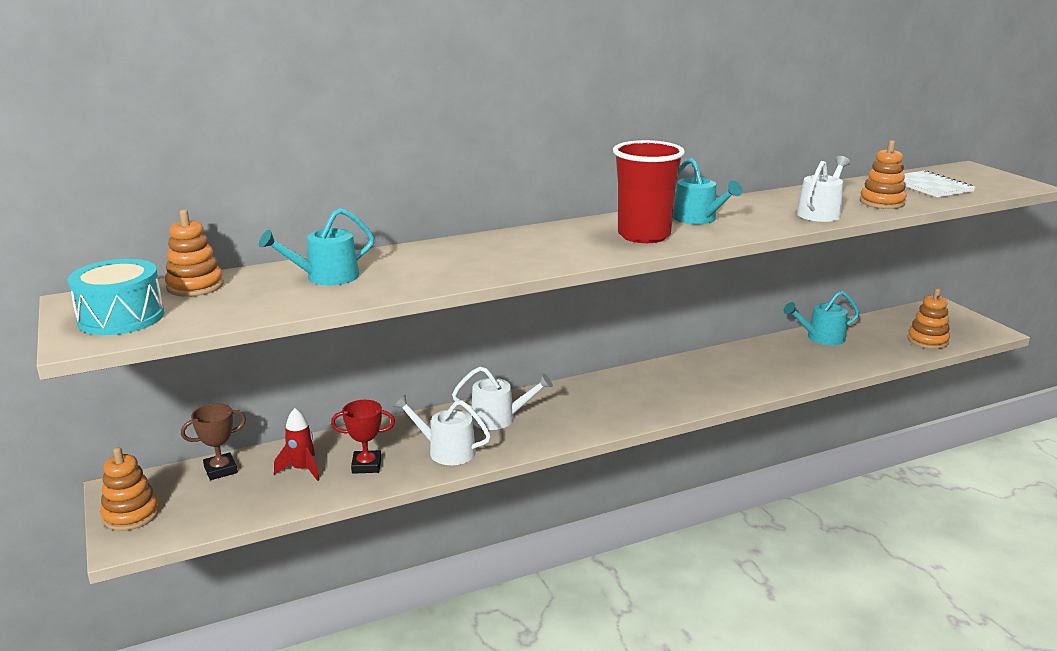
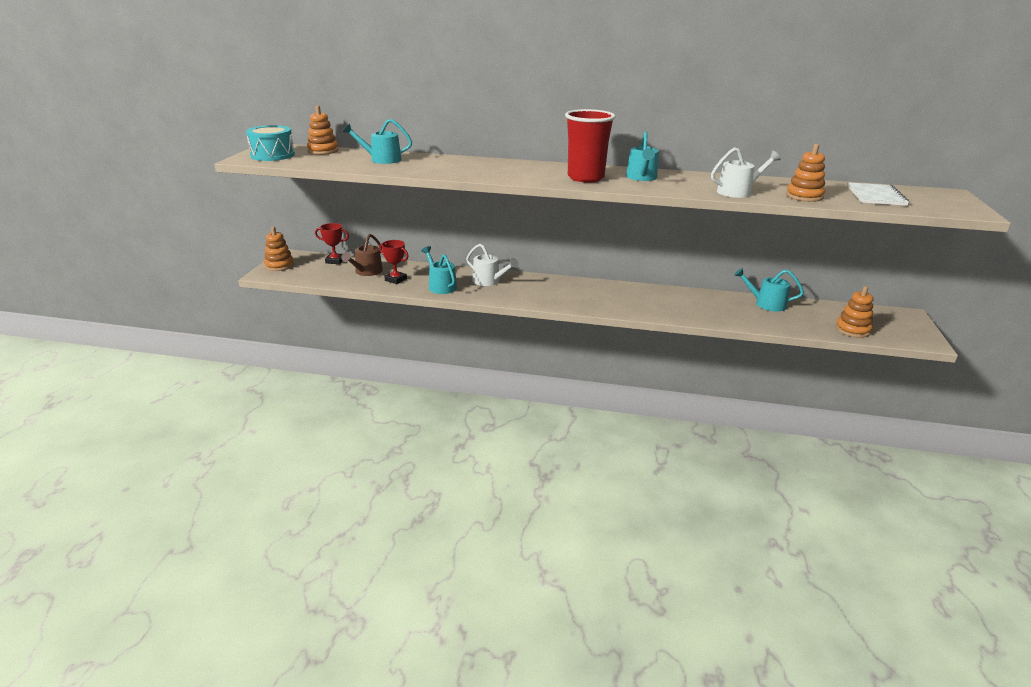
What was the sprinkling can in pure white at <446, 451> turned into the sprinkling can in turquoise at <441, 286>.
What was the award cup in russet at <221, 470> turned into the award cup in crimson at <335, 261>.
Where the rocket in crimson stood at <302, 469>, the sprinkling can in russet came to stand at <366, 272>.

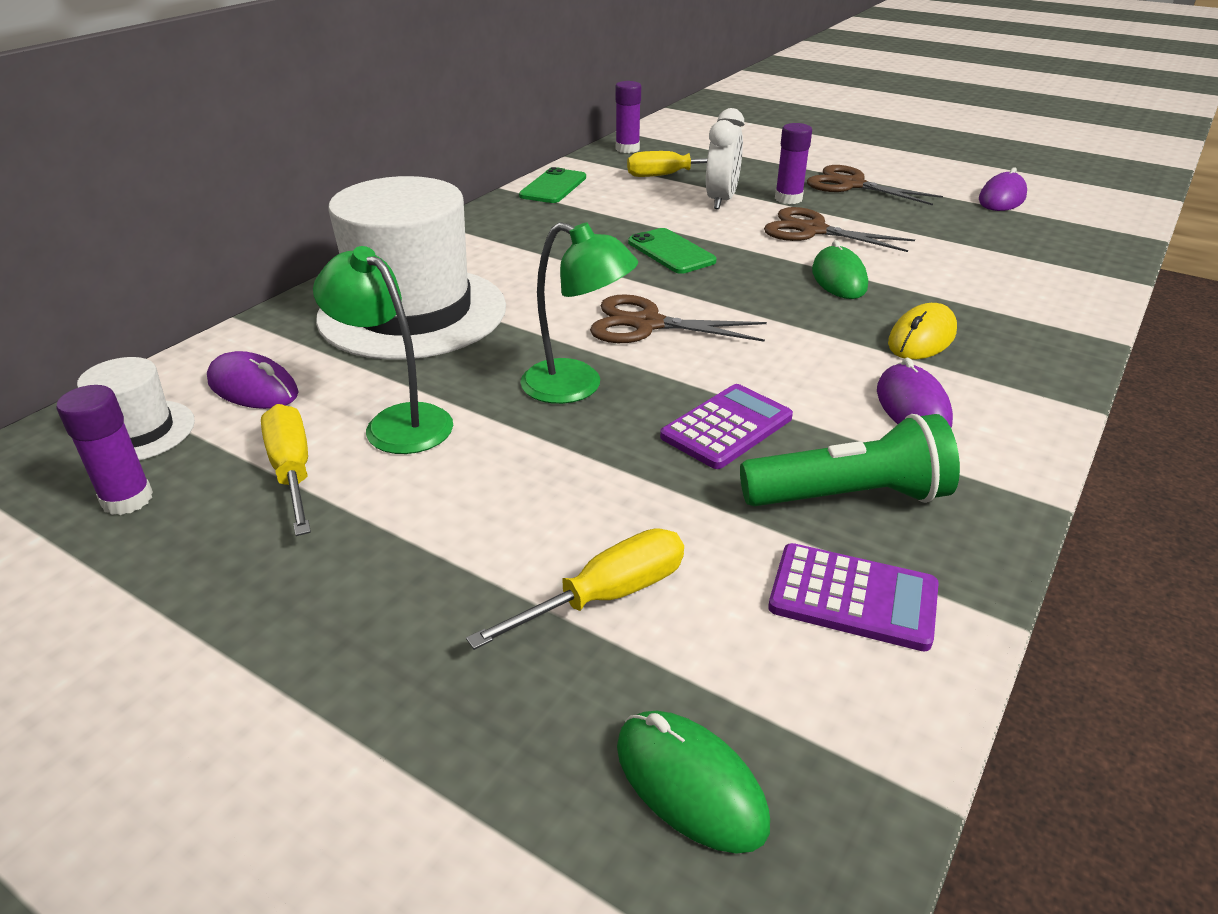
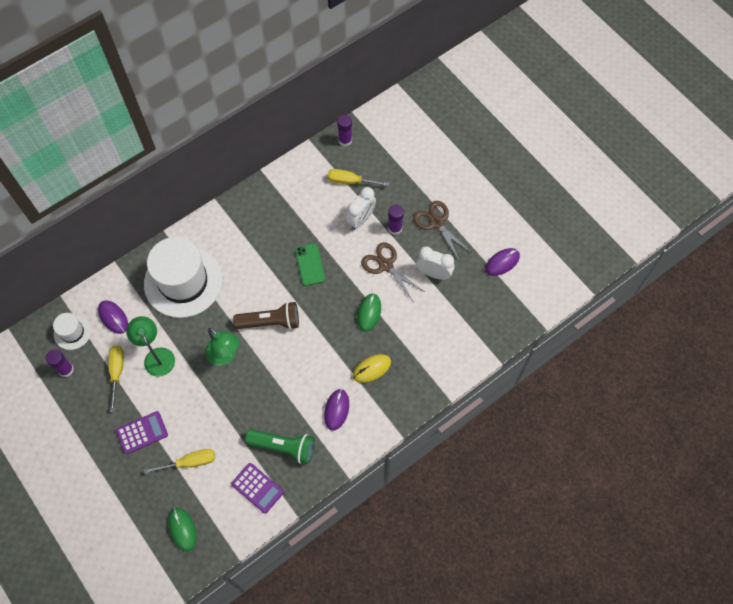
The second view lost the smartphone in emerald at <553, 187>.
Where the pair of scissors in russet stood at <647, 324>, the flashlight in russet came to stand at <270, 322>.
The calculator in purple ended up elsewhere, having gone from <726, 427> to <142, 432>.
The second view gained the clock in pure white at <433, 273>.

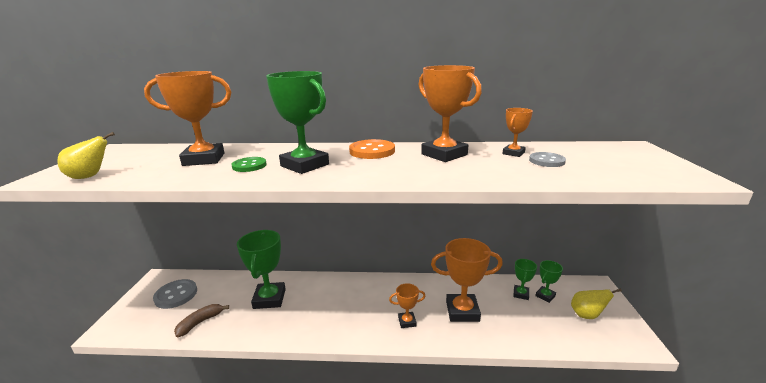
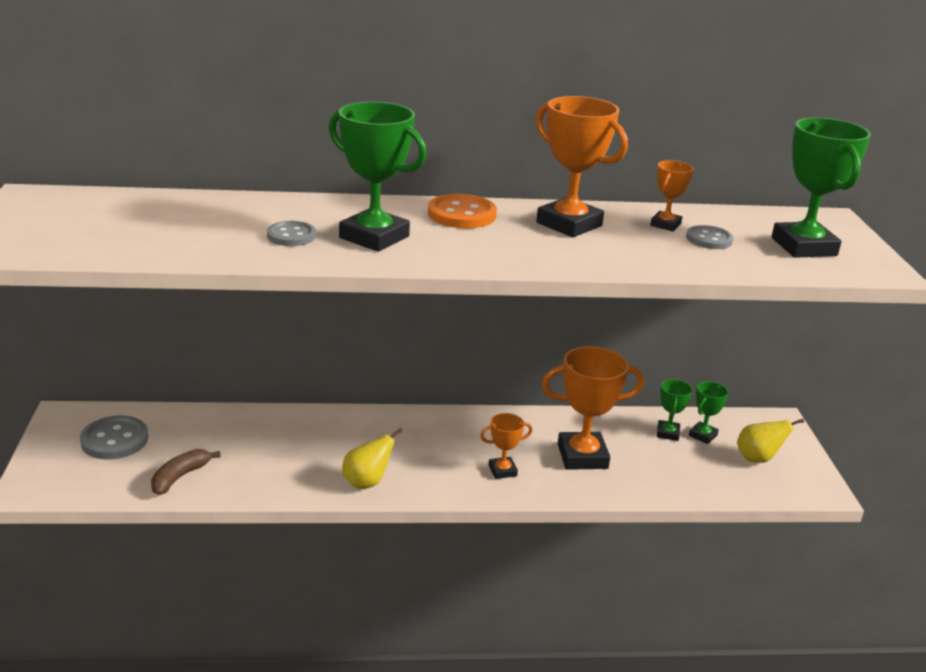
The second view lost the award cup in bright orange at <204, 159>.
The toy pear in yellow ended up elsewhere, having gone from <90, 176> to <367, 482>.
What was the sewing button in emerald at <249, 166> turned into the sewing button in gray at <291, 236>.
The award cup in emerald ended up elsewhere, having gone from <269, 299> to <803, 247>.

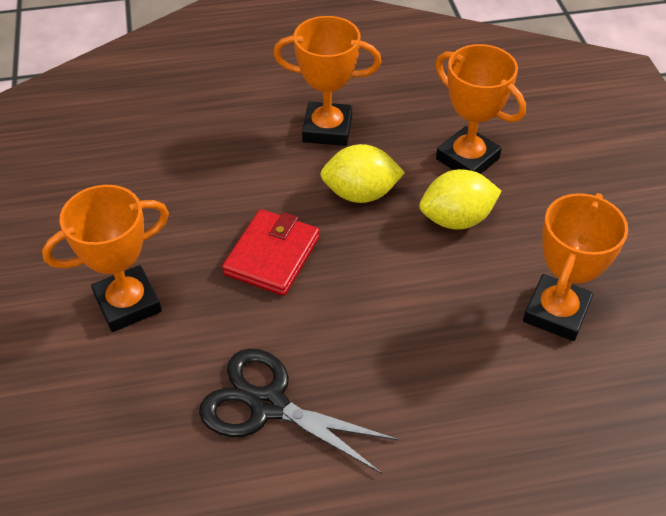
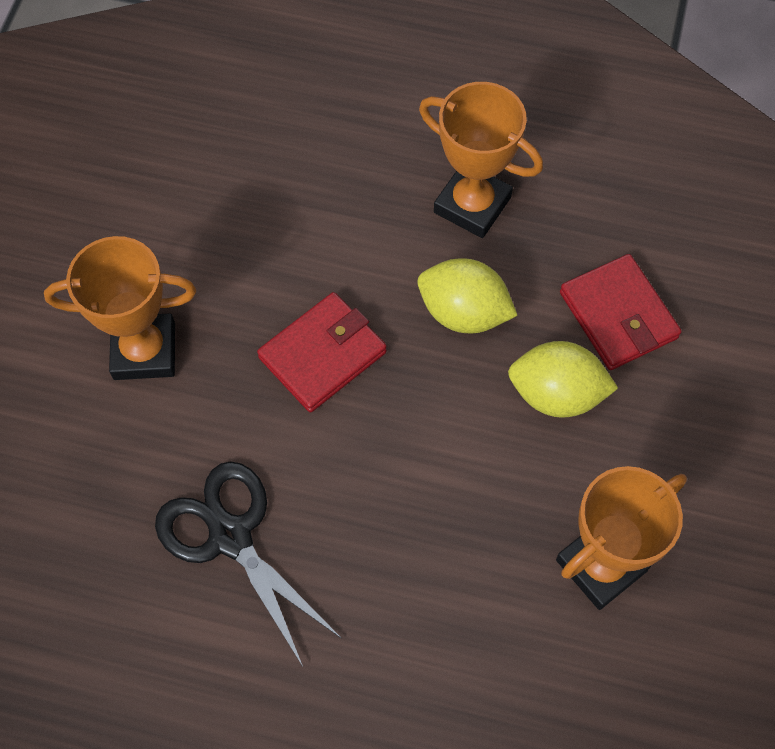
Where the award cup in bright orange stood at <467, 159>, the card wallet in crimson came to stand at <618, 315>.

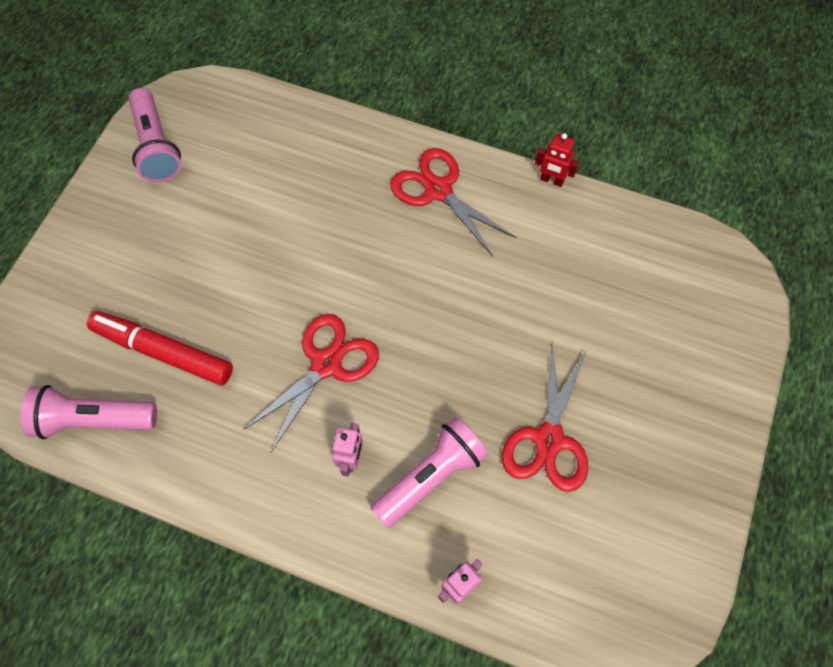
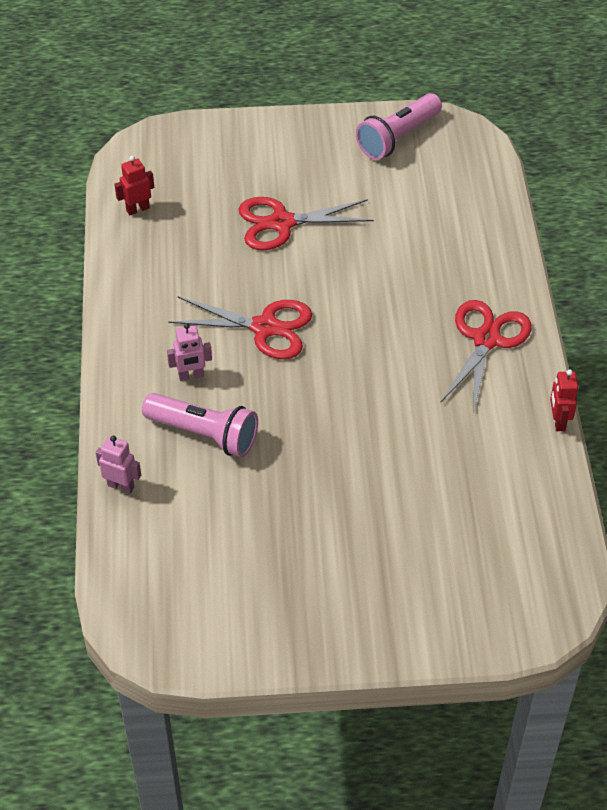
The second view lost the felt pen in crimson at <163, 352>.
The pair of scissors in crimson ended up elsewhere, having gone from <548, 440> to <281, 223>.
Where the flashlight in rosy stood at <93, 420>, the robot figure in crimson came to stand at <137, 209>.

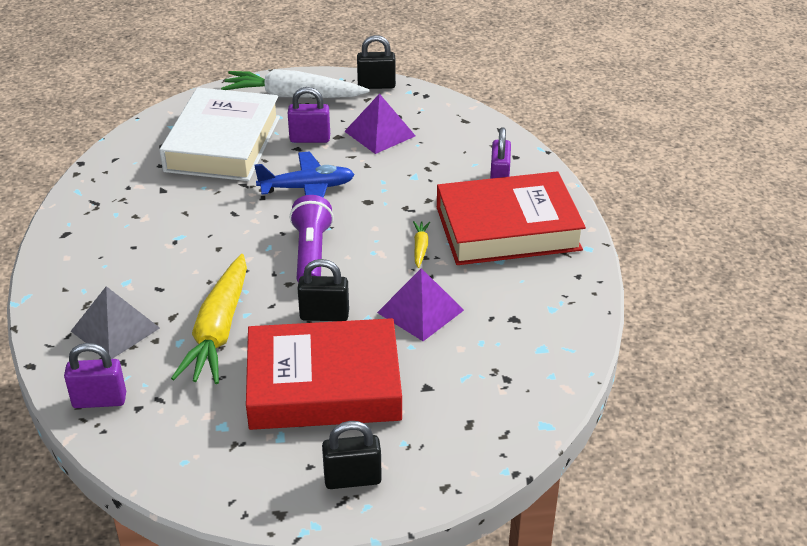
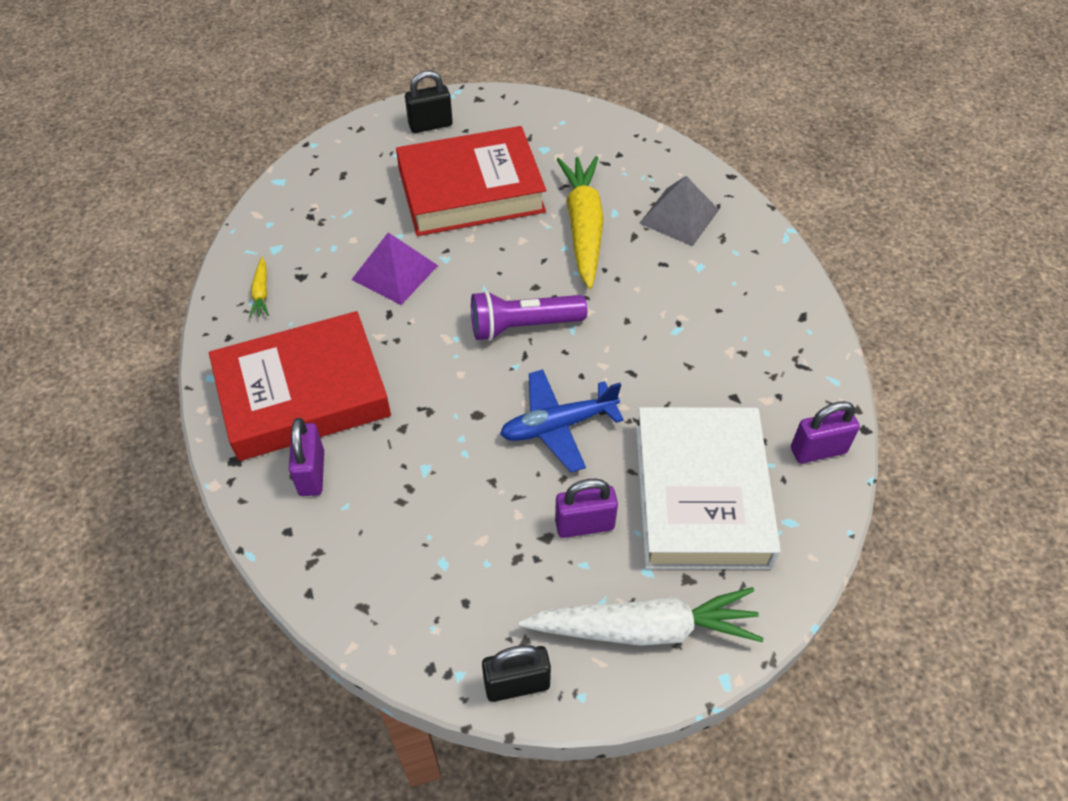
The second view lost the pyramid in purple at <379, 133>.
The flashlight in purple at <311, 254> ended up facing another way, 90 degrees clockwise from before.
The carrot in yellow ended up elsewhere, having gone from <420, 247> to <261, 293>.
The second view lost the padlock in ebony at <324, 315>.
The padlock in purple ended up elsewhere, having gone from <99, 400> to <818, 450>.

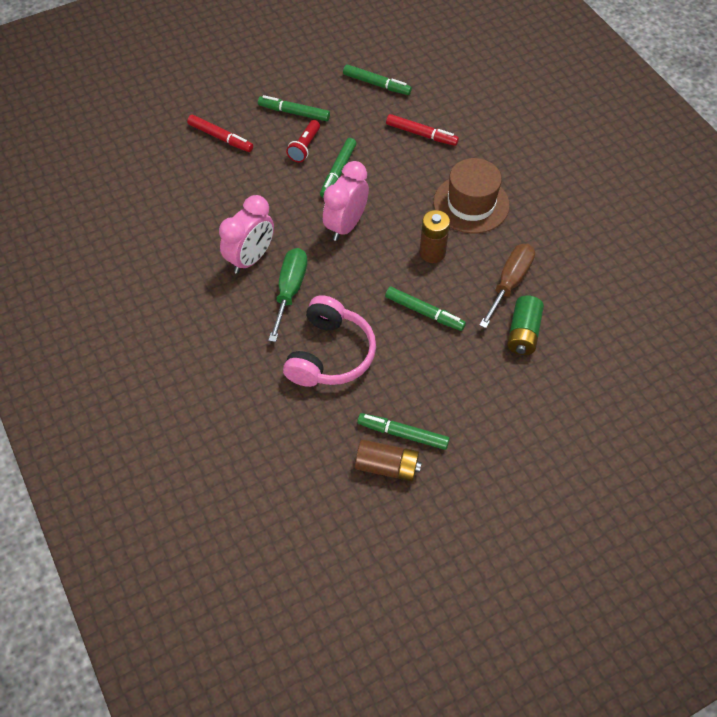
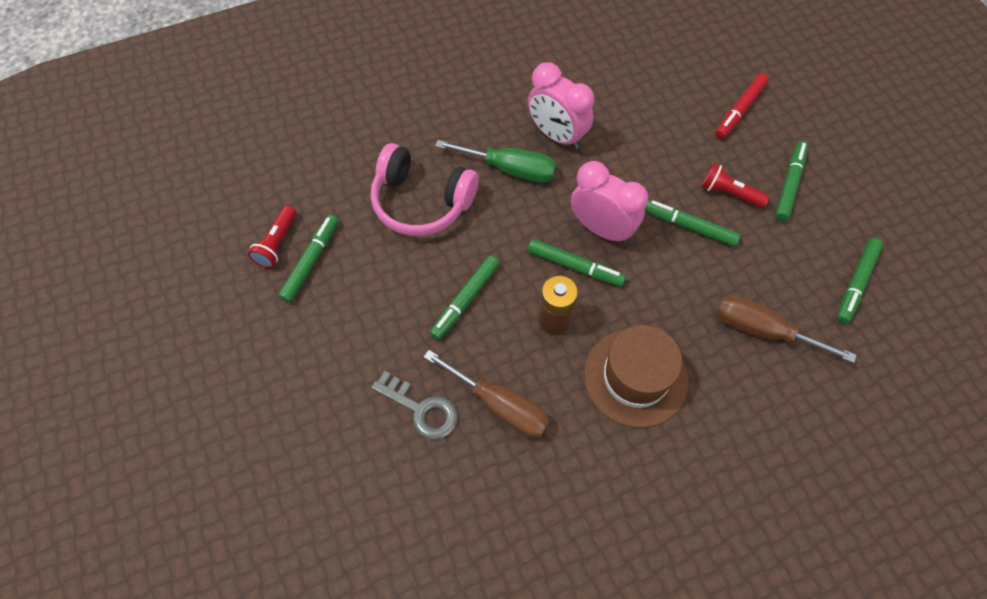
Where the felt pen in crimson stood at <421, 134>, the screwdriver in russet came to stand at <762, 330>.
Where the power cell in emerald stood at <523, 333>, the door key in gray came to stand at <421, 409>.
Where the power cell in russet stood at <387, 466>, the flashlight in crimson came to stand at <277, 243>.
The second view gained the felt pen in emerald at <575, 266>.

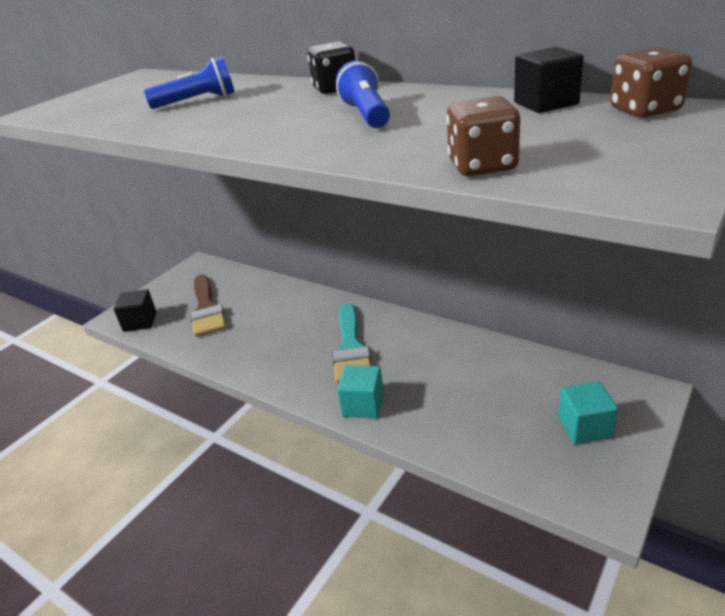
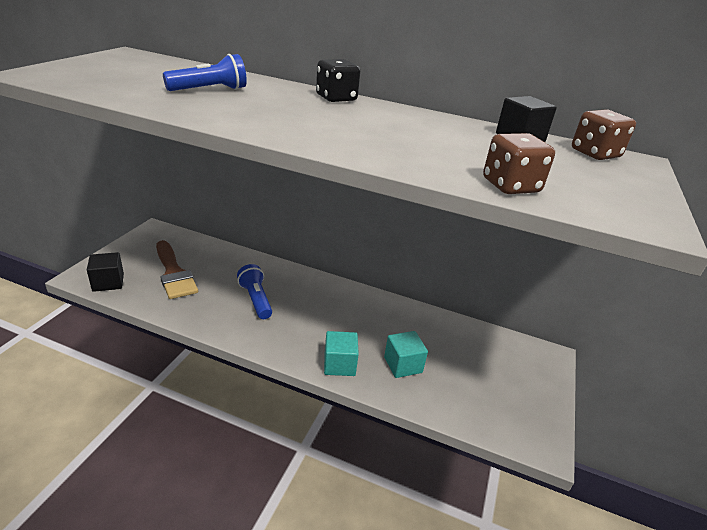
The flashlight in cobalt ended up elsewhere, having gone from <366, 115> to <256, 299>.
The second view lost the paintbrush in turquoise at <351, 348>.
The cube in turquoise ended up elsewhere, having gone from <585, 427> to <403, 365>.

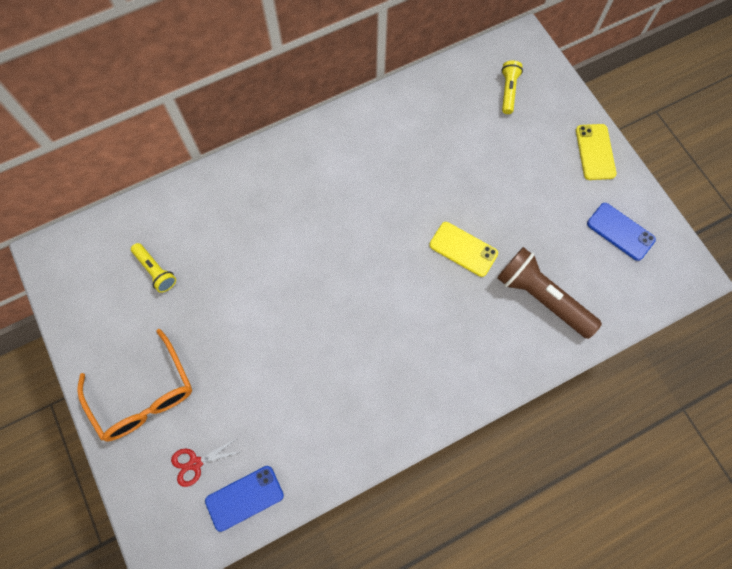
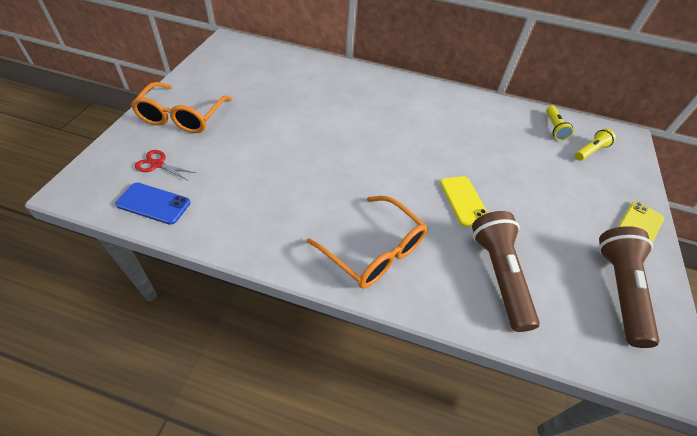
Where the smartphone in cobalt stood at <620, 231>, the flashlight in russet came to stand at <619, 290>.
The flashlight in yellow ended up elsewhere, having gone from <155, 271> to <554, 128>.
The second view gained the glasses in bright orange at <374, 251>.

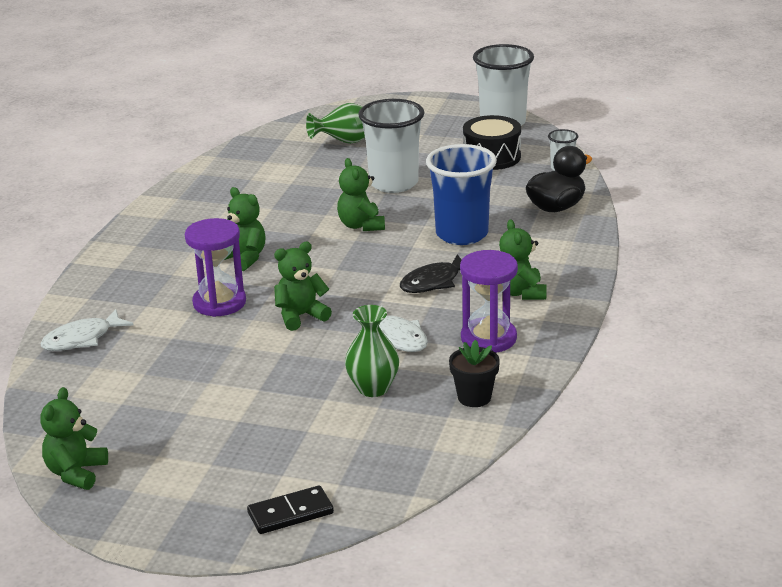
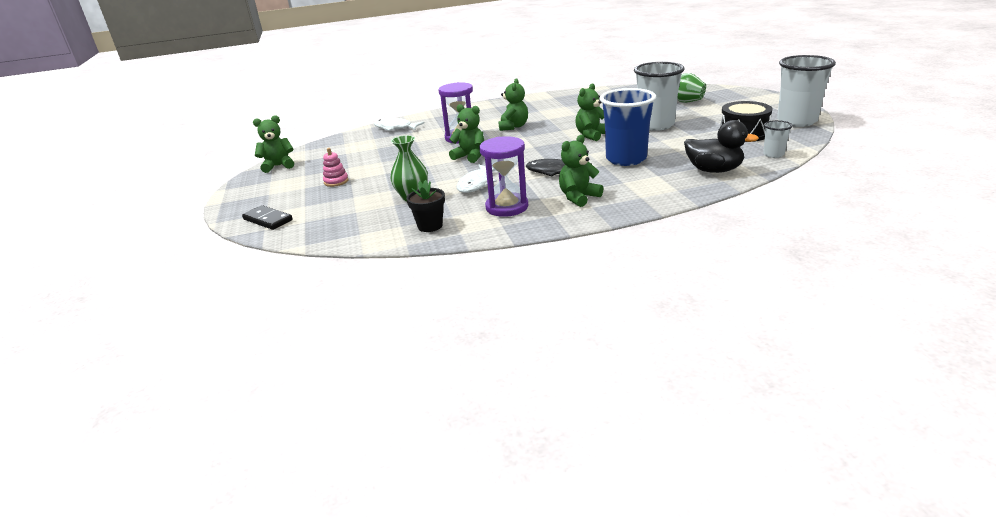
The second view gained the ring stacker in rosy at <336, 181>.

